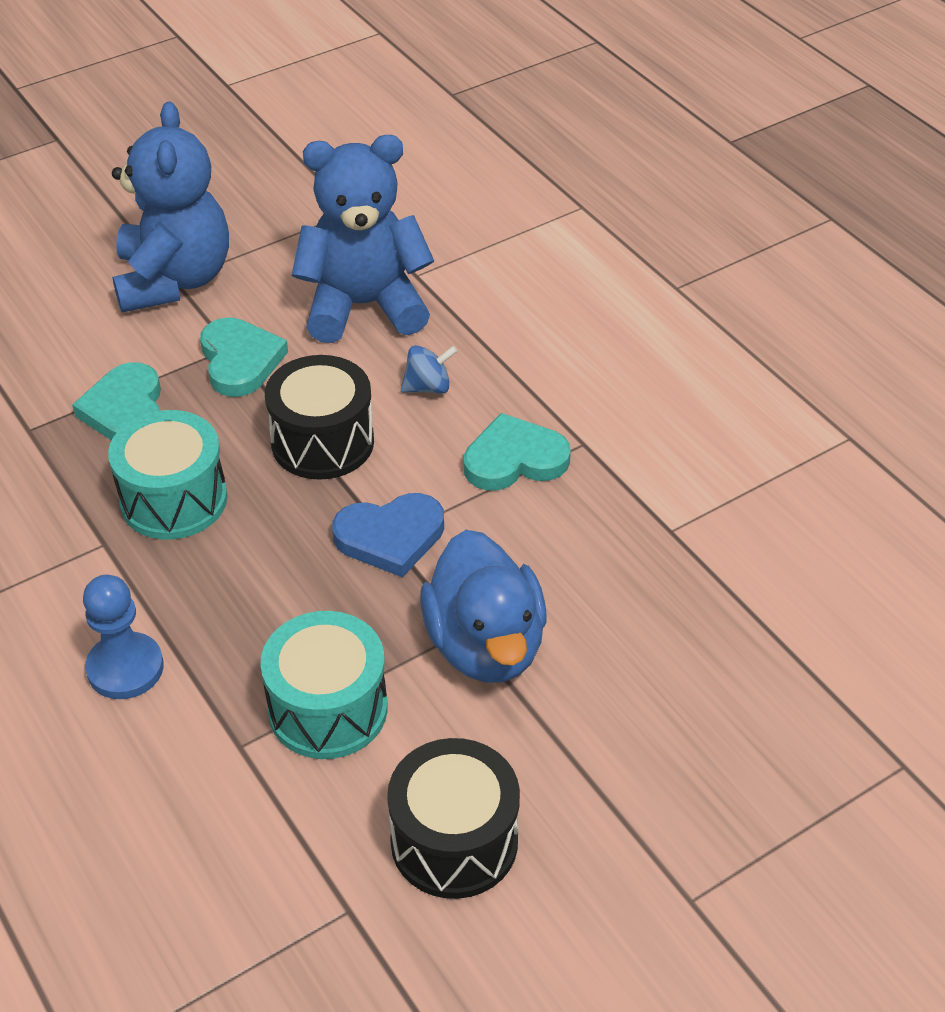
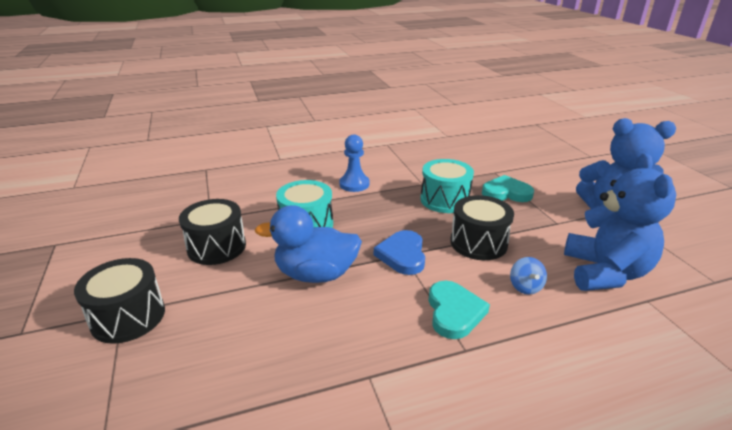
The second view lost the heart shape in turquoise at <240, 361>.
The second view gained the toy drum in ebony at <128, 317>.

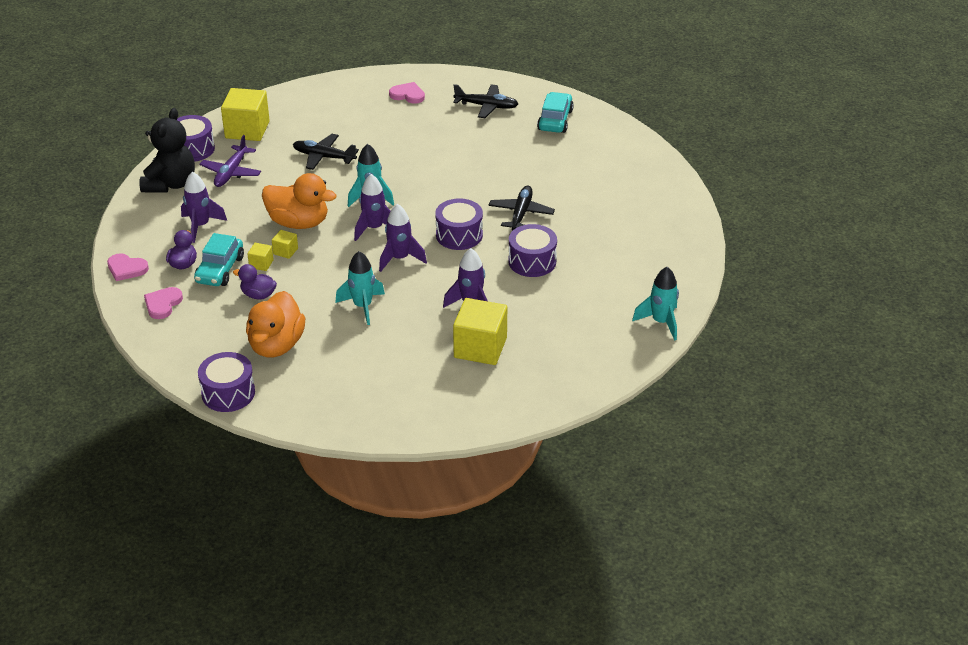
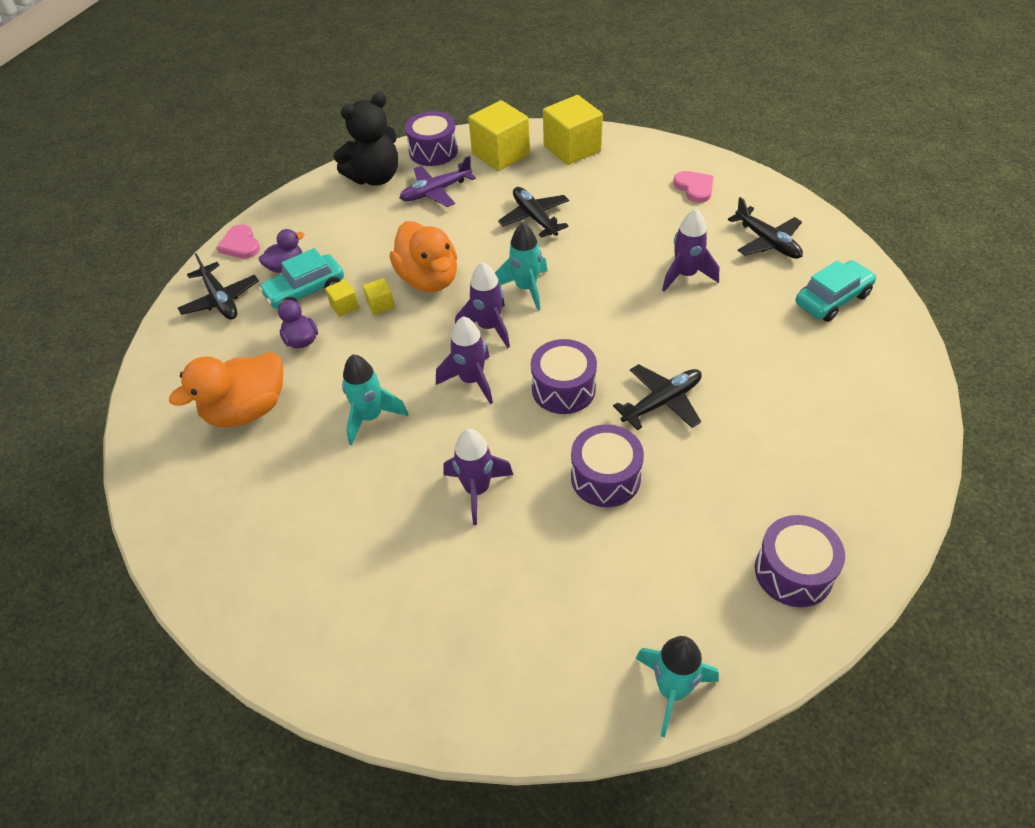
The rocket in purple ended up elsewhere, having gone from <201, 226> to <685, 275>.
Where the heart shape in rosy stood at <163, 304>, the toy plane in ebony came to stand at <220, 299>.
The cube in yellow ended up elsewhere, having gone from <480, 347> to <572, 148>.
The toy drum in purple ended up elsewhere, having gone from <228, 393> to <793, 572>.

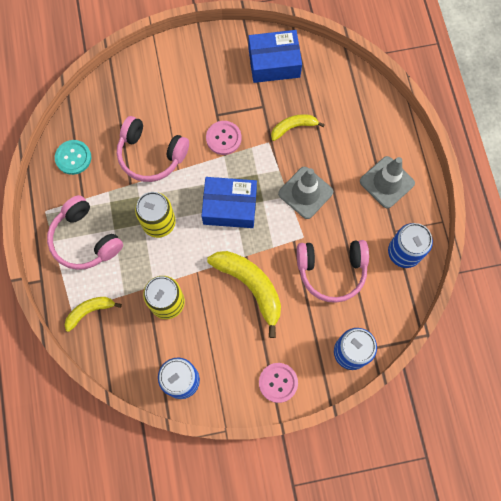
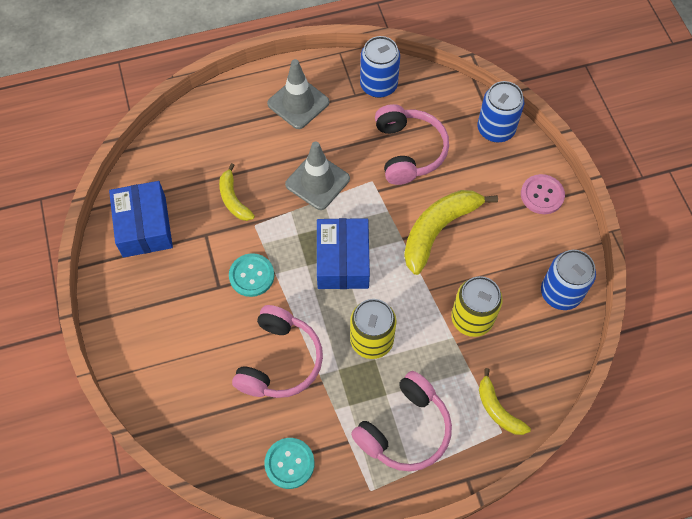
What was the sewing button in rosy at <223, 138> turned into the sewing button in turquoise at <251, 276>.

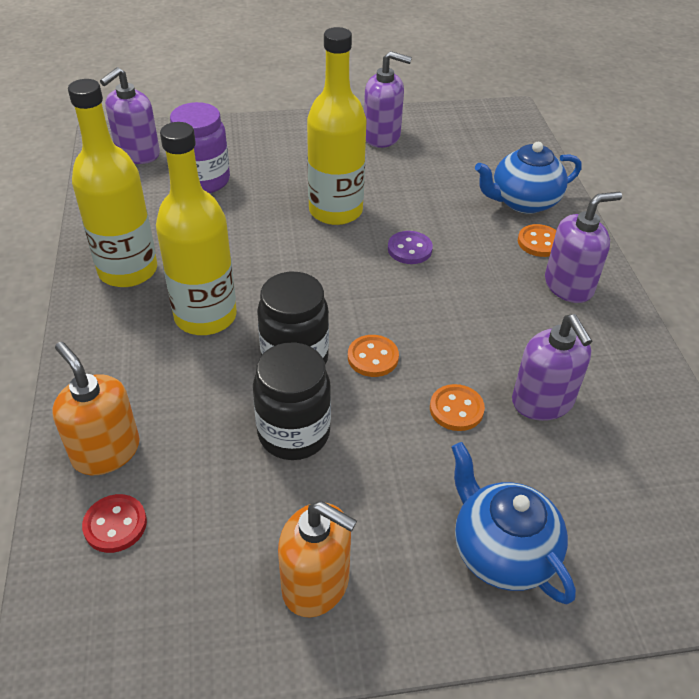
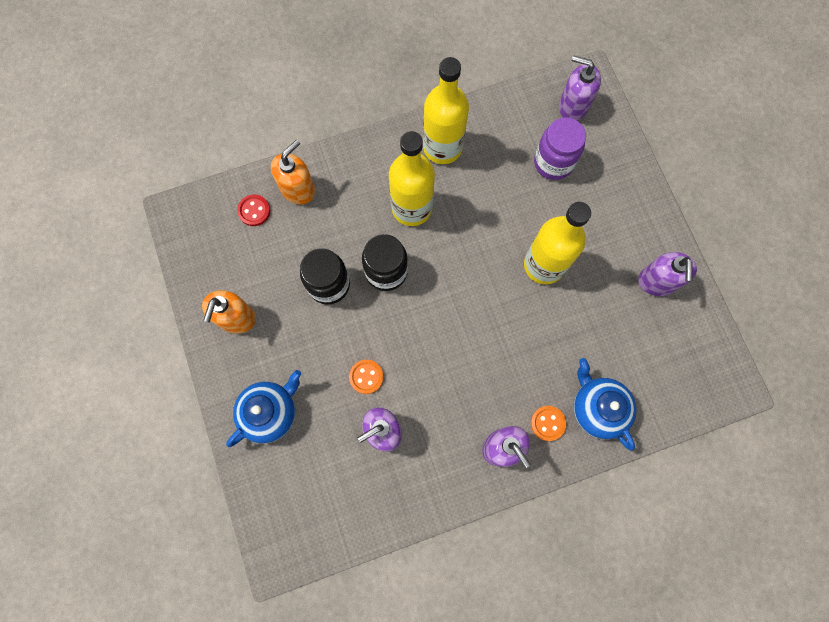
The second view lost the sewing button in purple at <409, 249>.
The second view lost the sewing button in bright orange at <373, 357>.

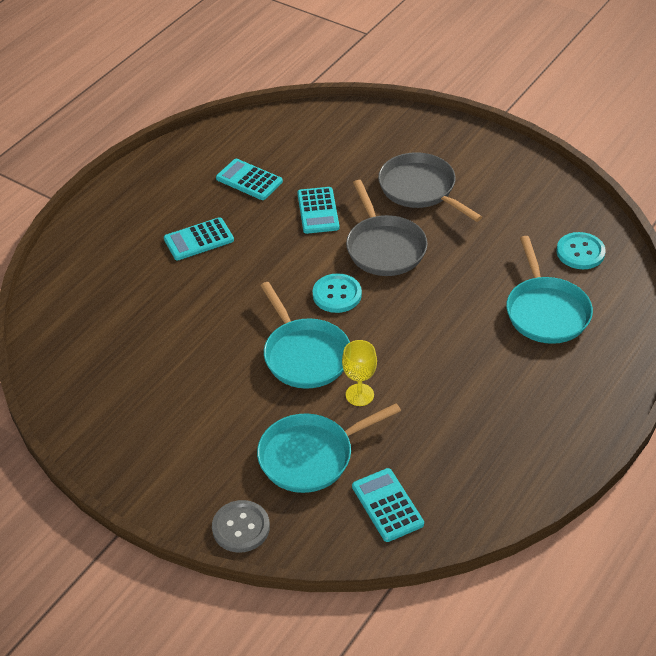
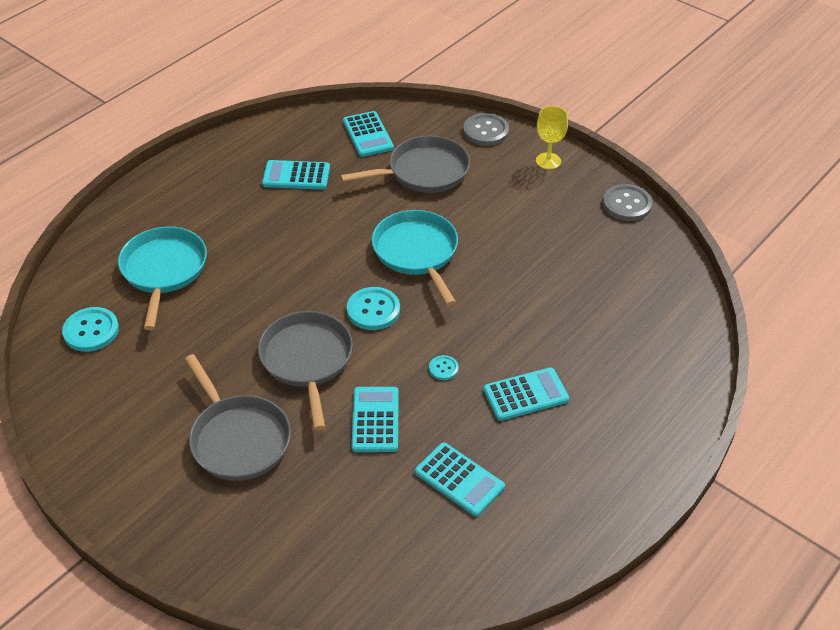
The chalice in yellow ended up elsewhere, having gone from <359, 395> to <548, 161>.
What was the frying pan in turquoise at <311, 456> turned into the frying pan in gray at <424, 172>.
The second view gained the calculator in turquoise at <296, 176>.
The second view gained the sewing button in gray at <627, 204>.
The second view gained the sewing button in turquoise at <443, 368>.

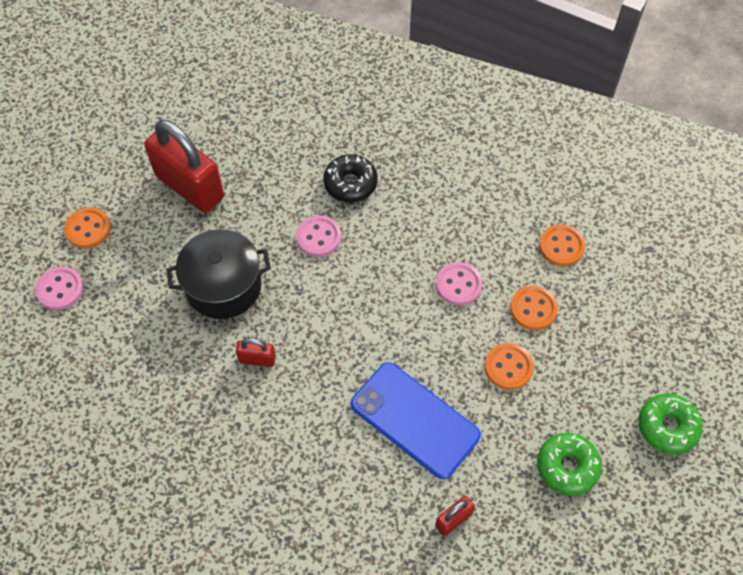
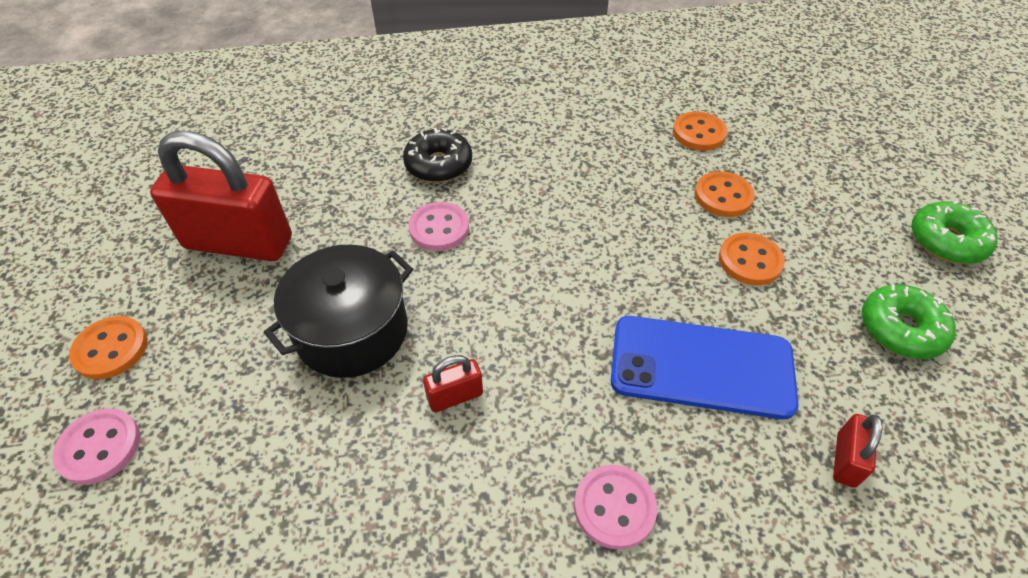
The sewing button in rosy ended up elsewhere, having gone from <458, 285> to <614, 507>.

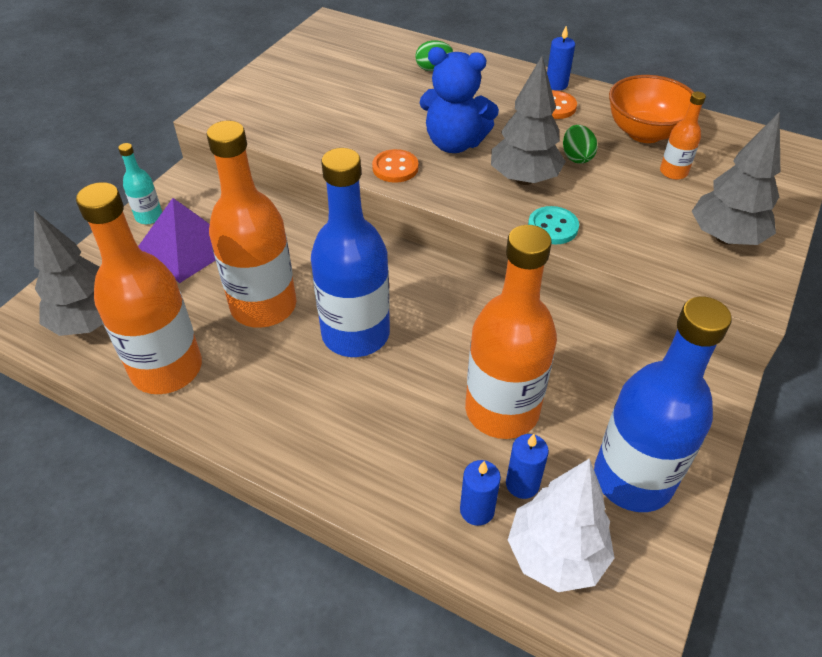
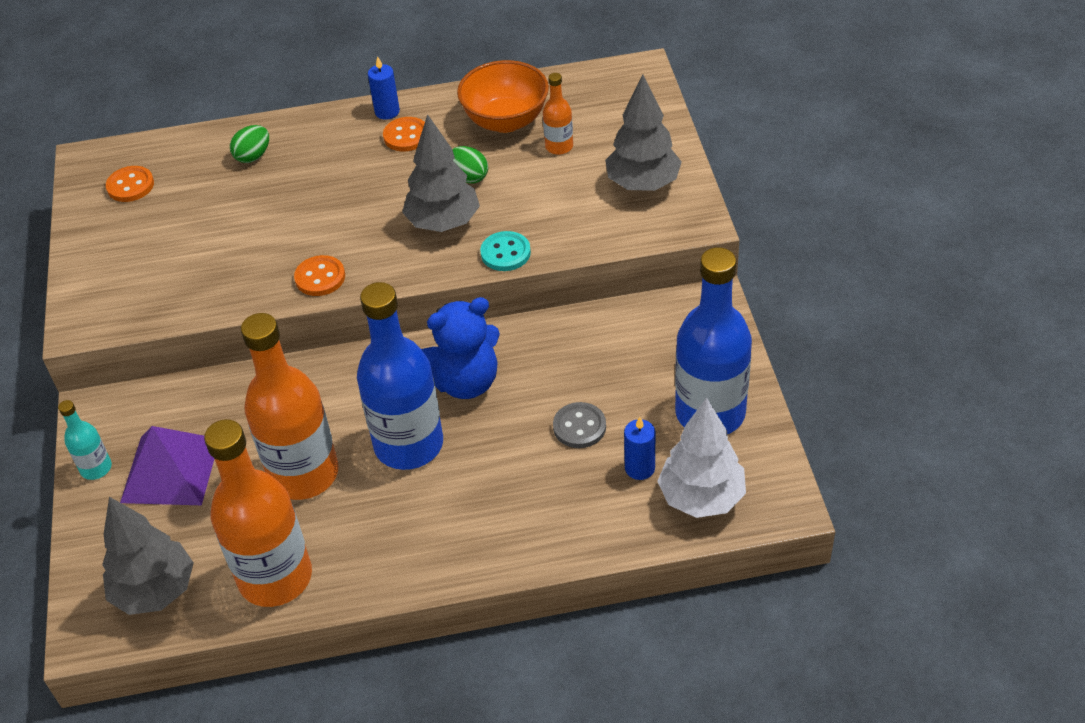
The stuffed bear in cobalt ended up elsewhere, having gone from <454, 143> to <465, 382>.
Where the drink bottle in bright orange stood at <502, 410>, the sewing button in gray came to stand at <579, 427>.
The second view lost the pillar candle in cobalt at <477, 510>.
The second view gained the sewing button in bright orange at <130, 186>.

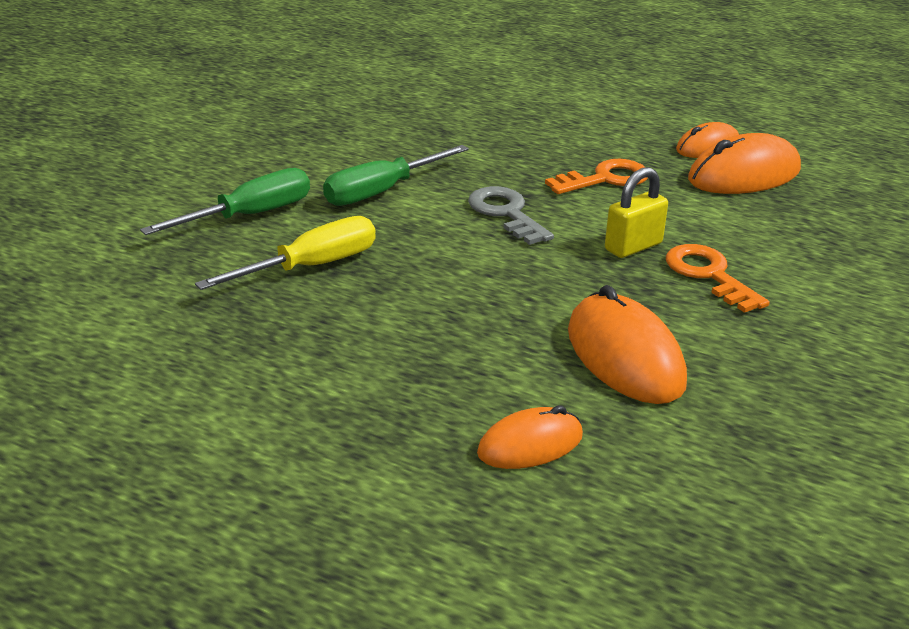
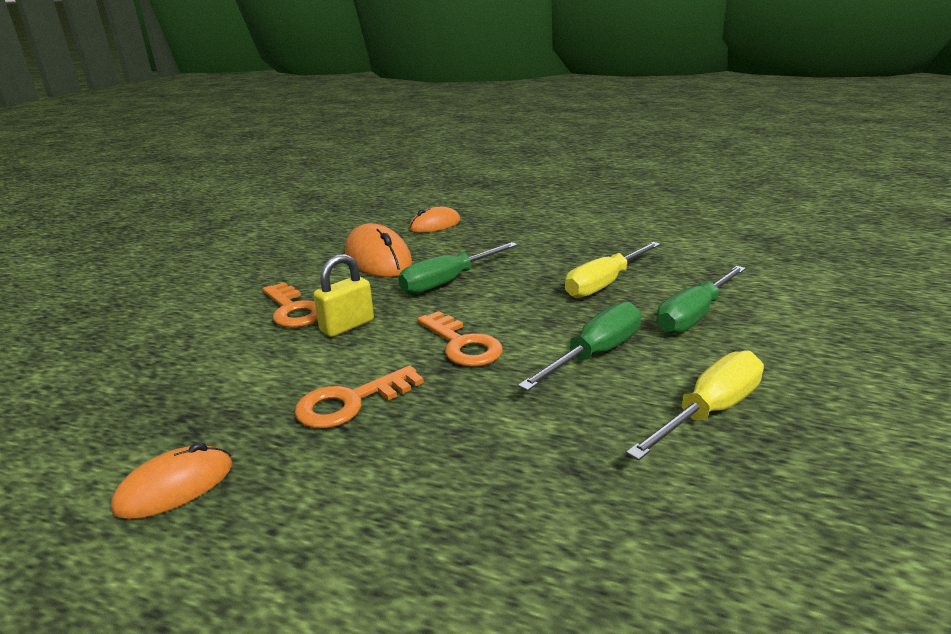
The second view lost the mouse in bright orange at <744, 175>.
What was the door key in gray at <506, 213> turned into the door key in bright orange at <462, 344>.
The second view gained the screwdriver in emerald at <448, 281>.
The second view gained the screwdriver in yellow at <709, 411>.

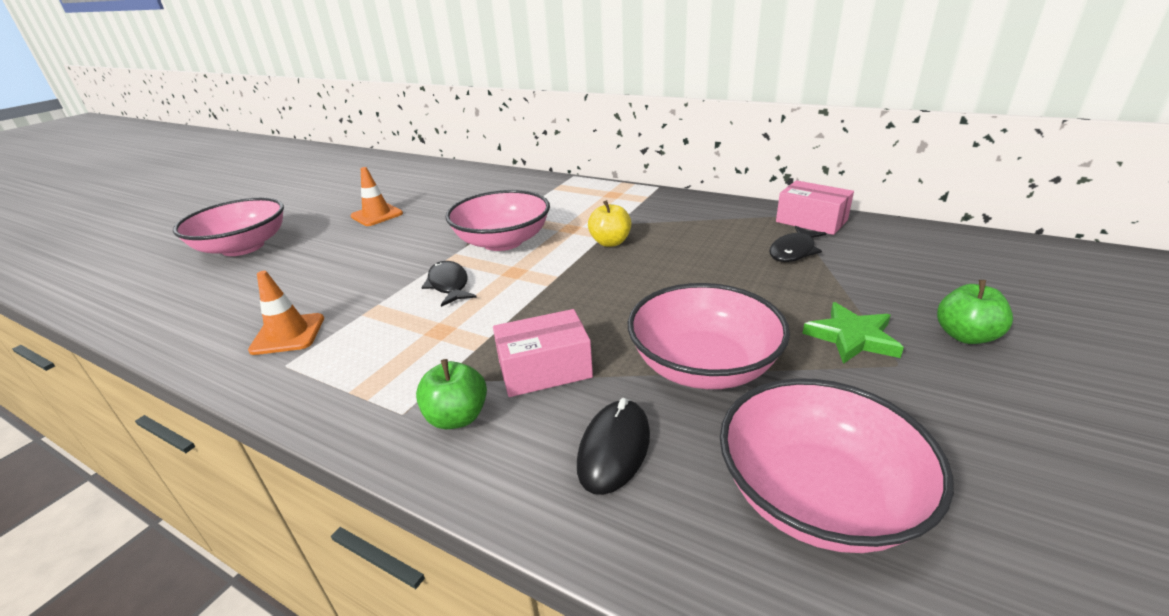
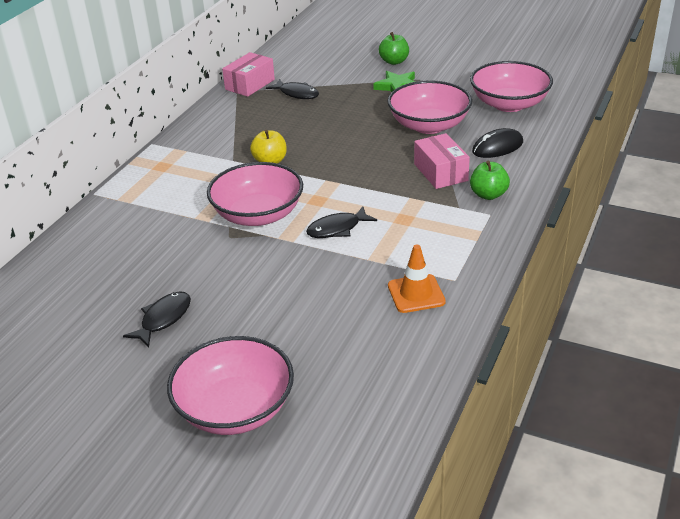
Where the road cone in bright orange stood at <377, 215>, the toy fish in ebony came to stand at <163, 319>.
The mouse in ebony at <614, 449> ended up facing another way, 45 degrees counterclockwise from before.

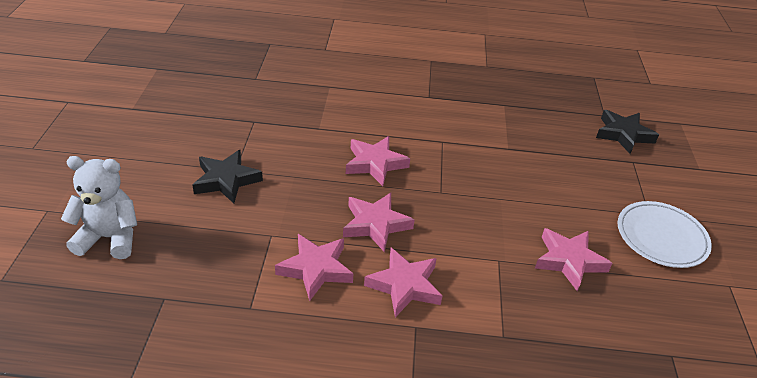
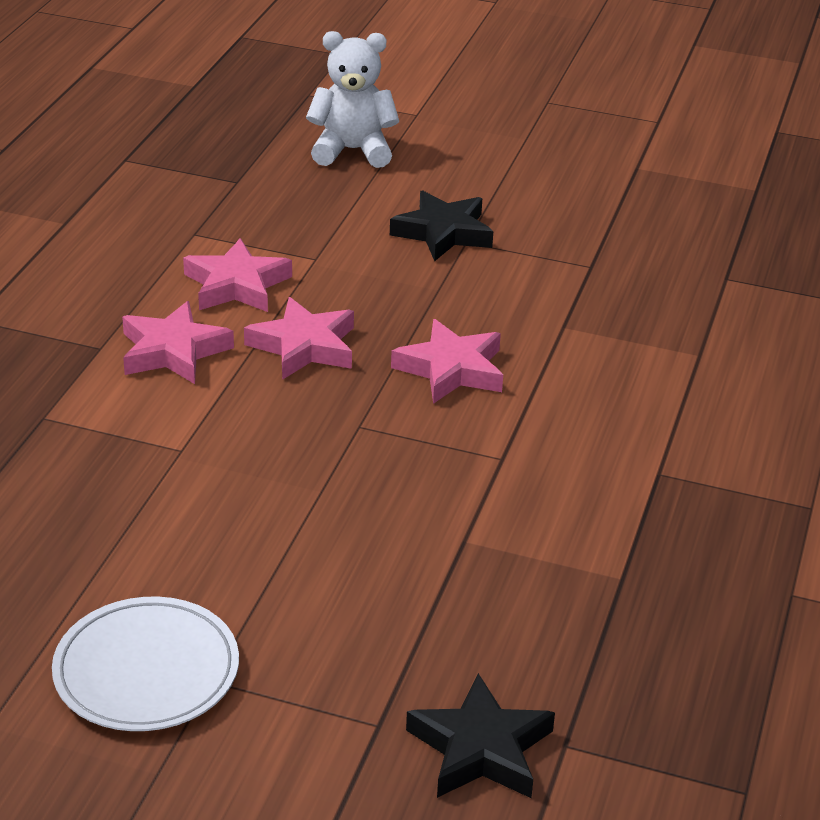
The stuffed bear in pure white at <109, 238> ended up facing another way, 105 degrees counterclockwise from before.
The second view lost the five-pointed star in rosy at <569, 261>.

